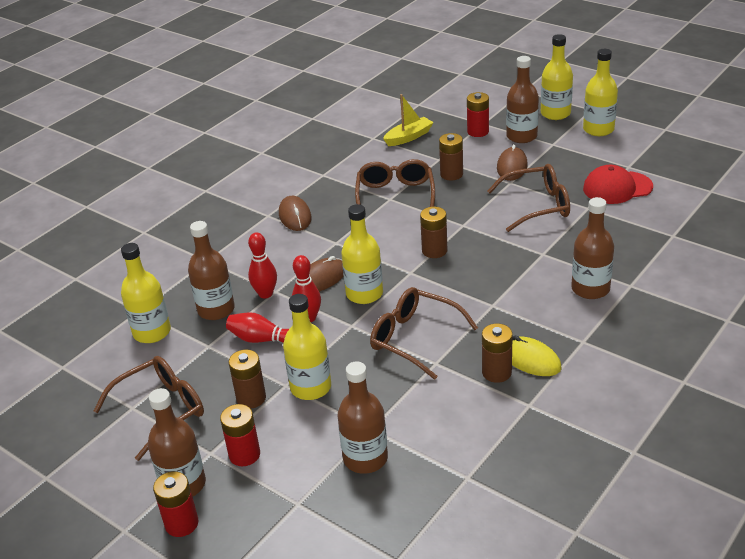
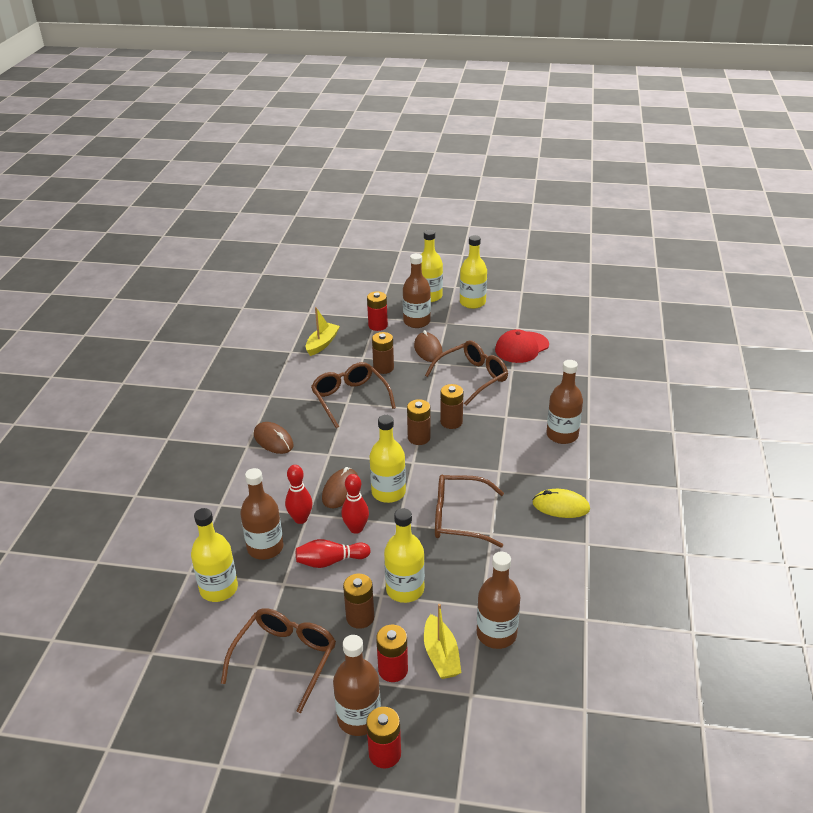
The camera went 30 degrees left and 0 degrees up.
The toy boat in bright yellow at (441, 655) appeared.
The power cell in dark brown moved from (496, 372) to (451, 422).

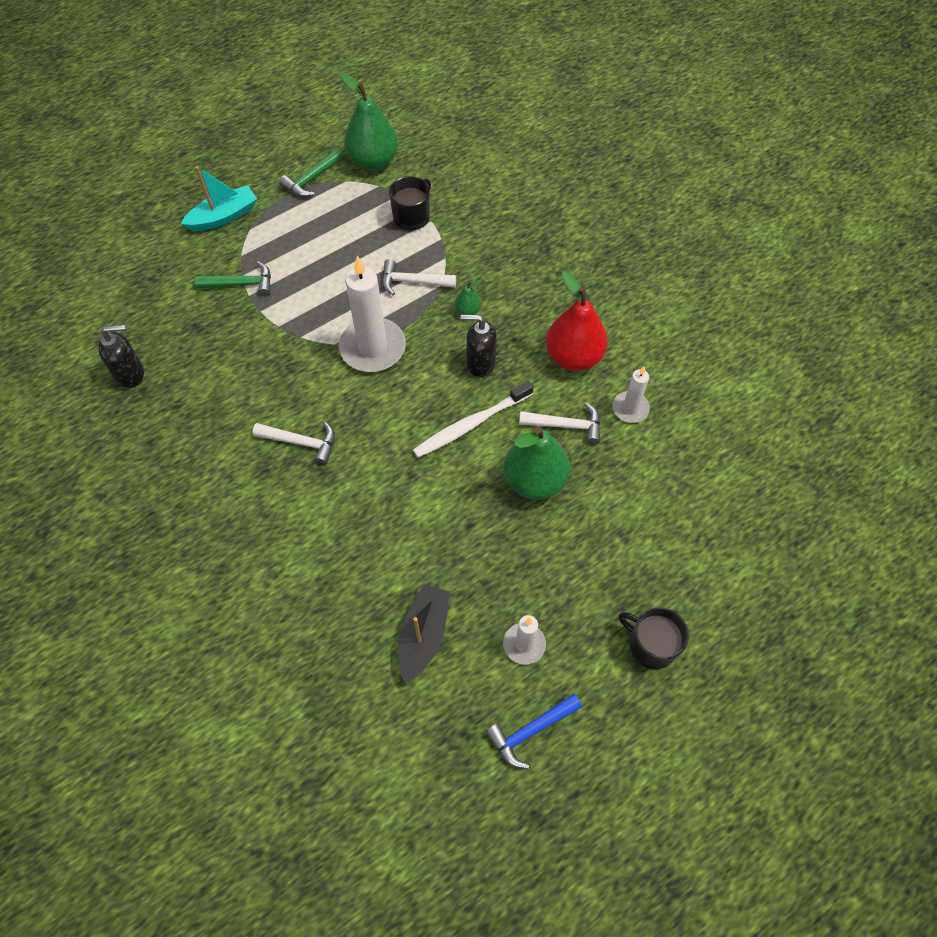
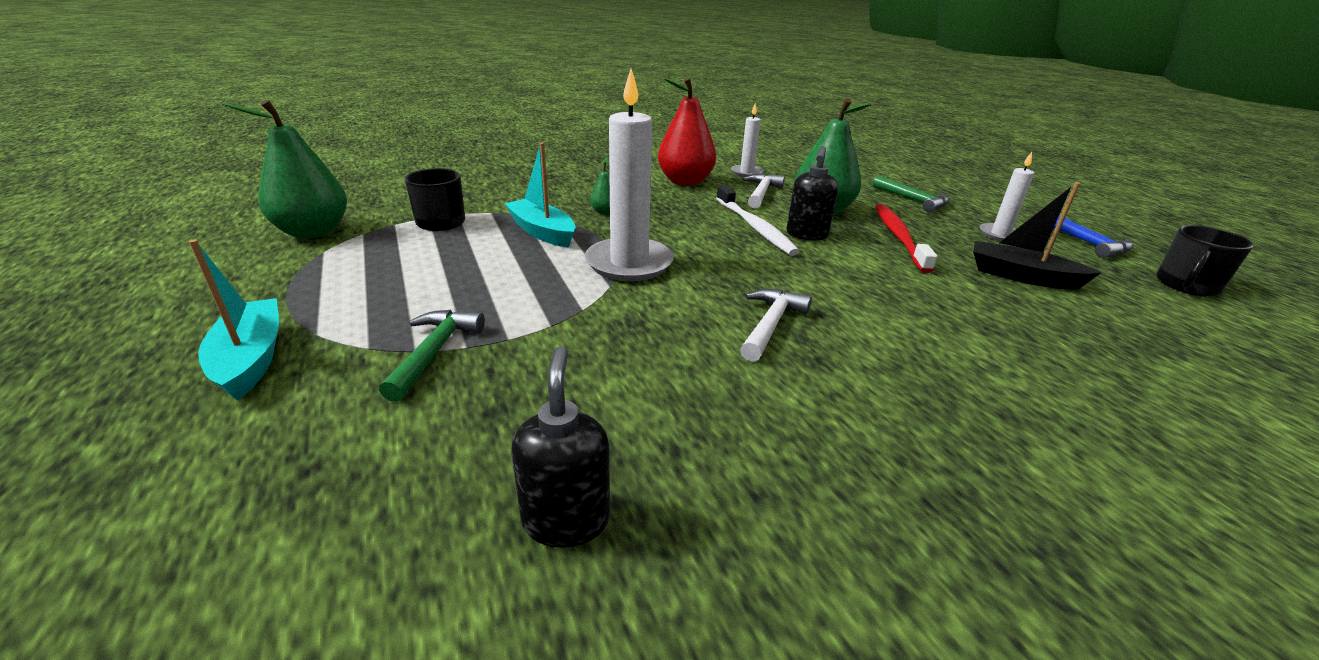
The camera went 80 degrees left and 30 degrees down.
The toothbrush in scarlet at (898, 237) appeared.
The claw hammer in leaf-green moved from (311, 179) to (913, 200).
The soap pump in black moved from (480, 363) to (806, 235).
The tea mug in black moved from (651, 645) to (1186, 285).
The claw hammer in white at (412, 282) was replaced by the toy boat in teal at (542, 232).

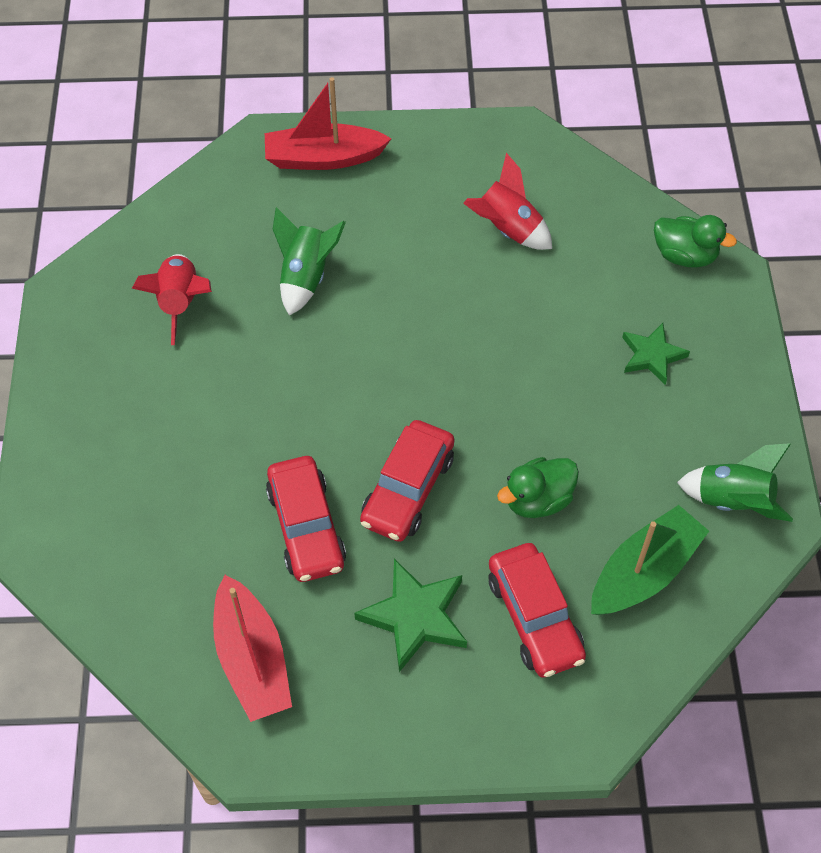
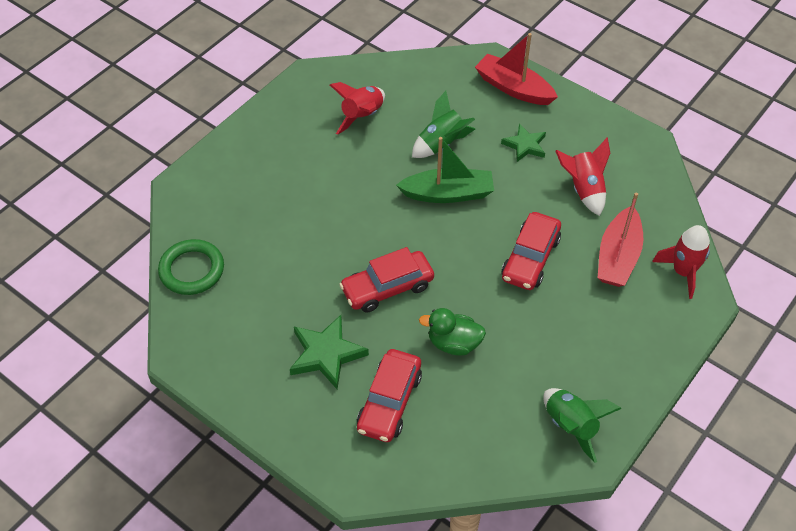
The camera went 40 degrees right and 5 degrees down.
The torus in leaf-green at (192, 270) appeared.
The toy boat in scarlet moved from (252, 659) to (618, 257).
The car in scarlet moved from (306, 527) to (530, 258).
The toy boat in leaf-green moved from (644, 572) to (448, 194).
The star in leaf-green moved from (652, 355) to (525, 145).
The rubber duck in leaf-green at (684, 255) was replaced by the rocket in scarlet at (683, 272).

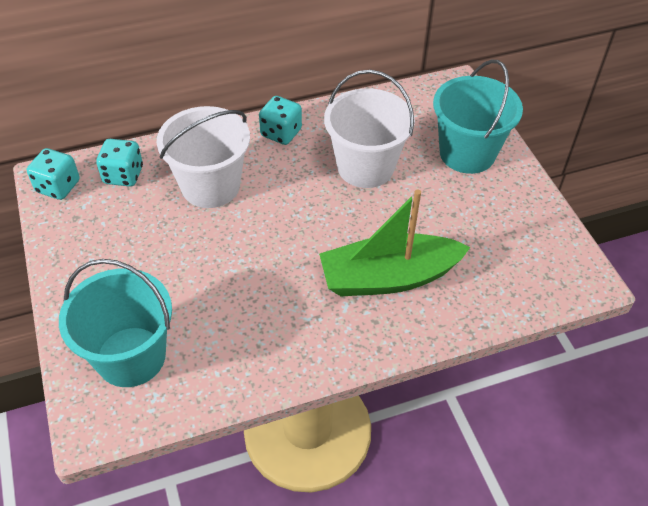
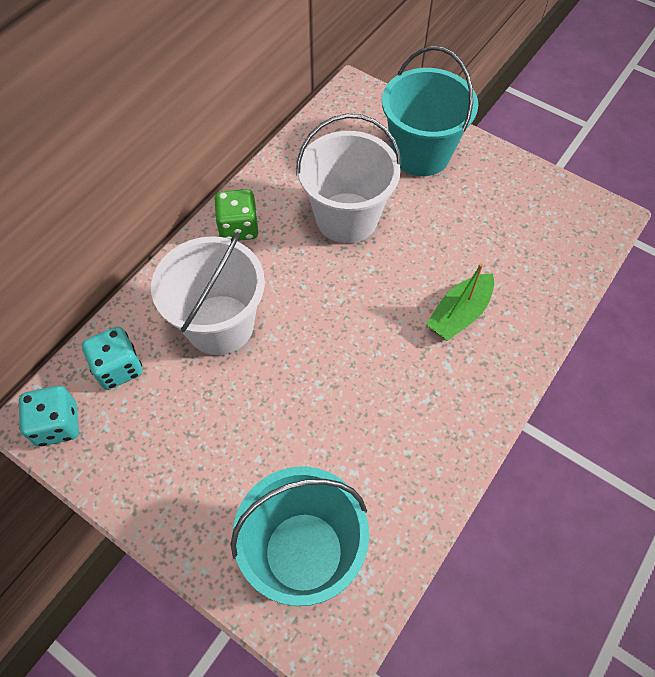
The camera went 35 degrees left and 10 degrees up.
The dice in teal at (281, 133) became the dice in leaf-green at (238, 228).
The toy boat in leaf-green at (388, 277) changed to 0.58 times the size.

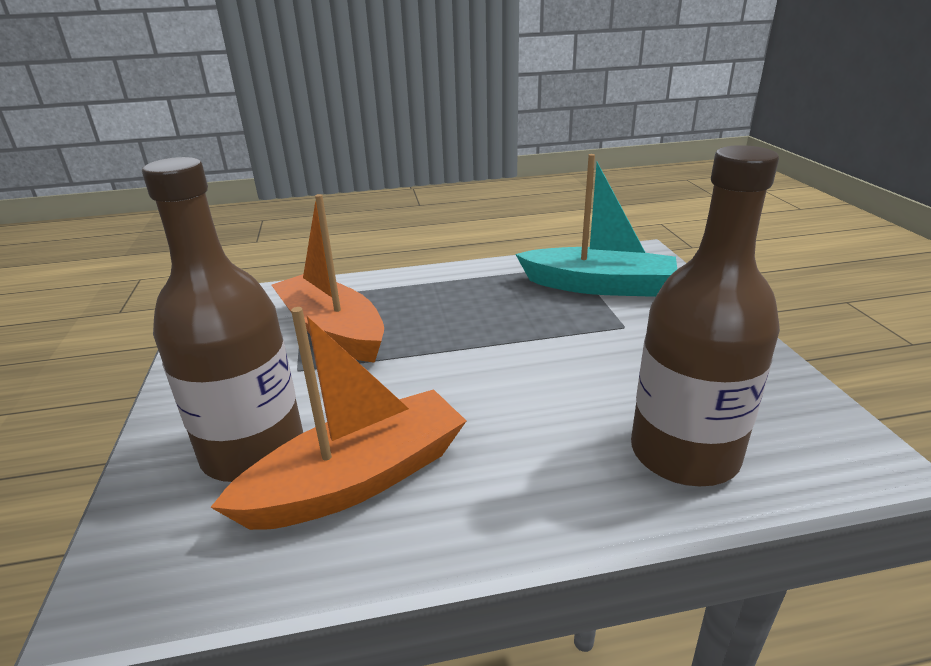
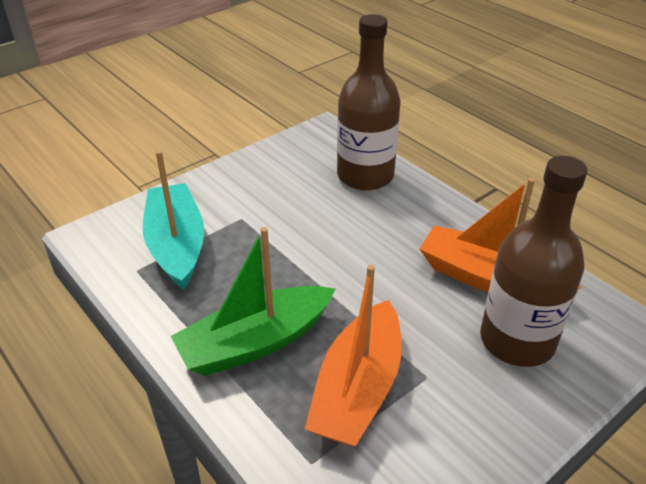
The camera went 120 degrees left and 10 degrees up.
The toy boat in leaf-green at (255, 342) appeared.

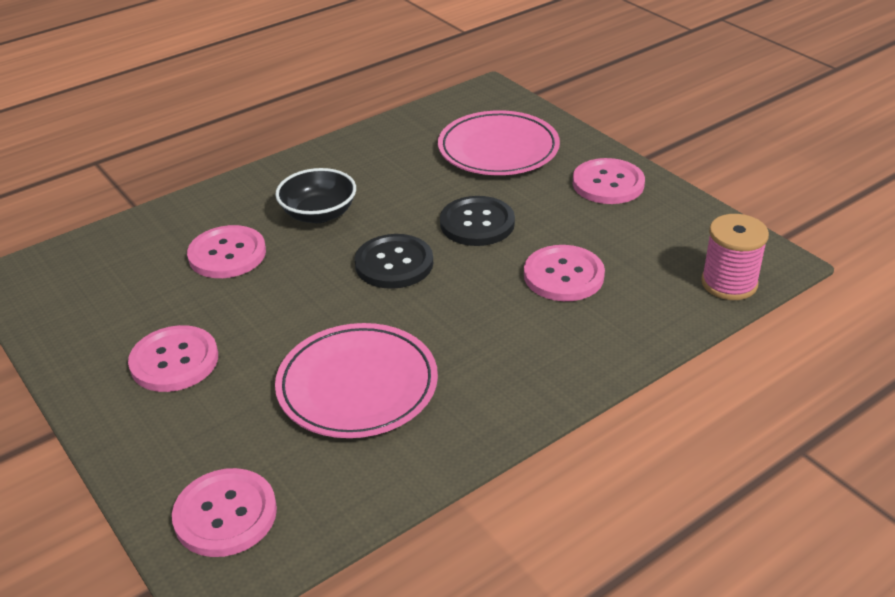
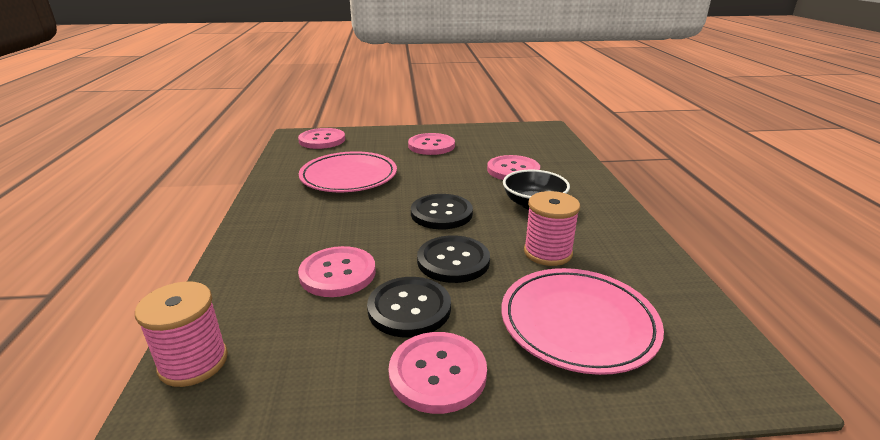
The camera went 120 degrees right and 10 degrees down.
The button in black at (409, 308) appeared.
The bobbin in rosy at (547, 252) appeared.

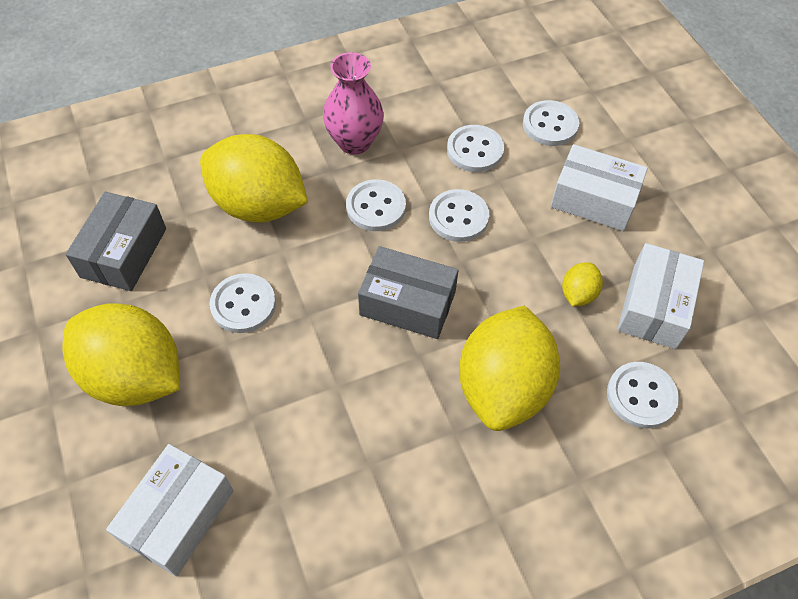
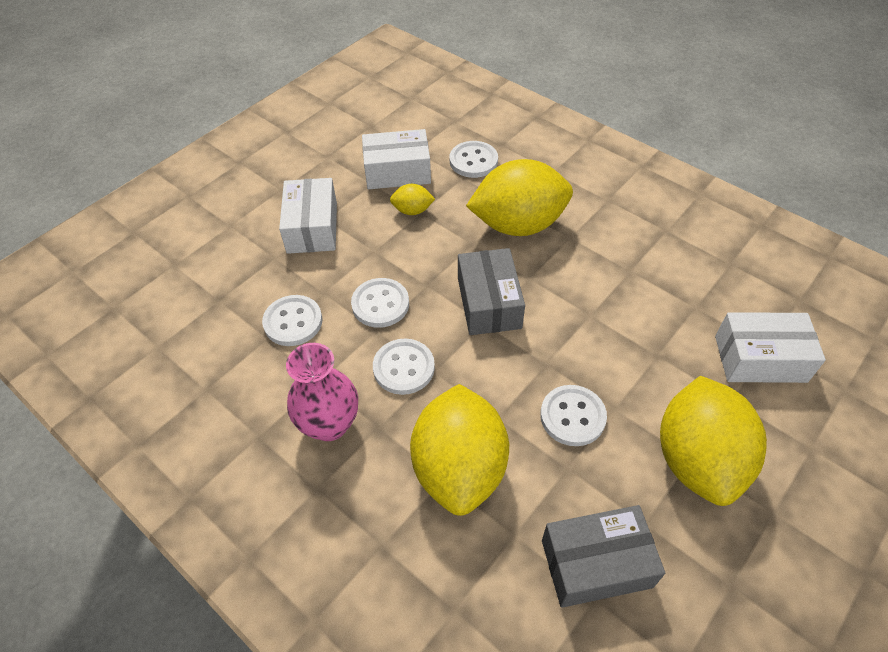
The camera went 115 degrees left and 5 degrees down.
The button in white at (550, 125) disappeared.

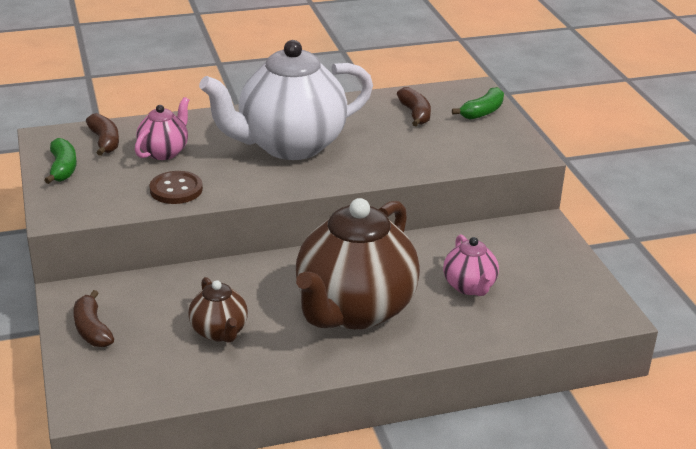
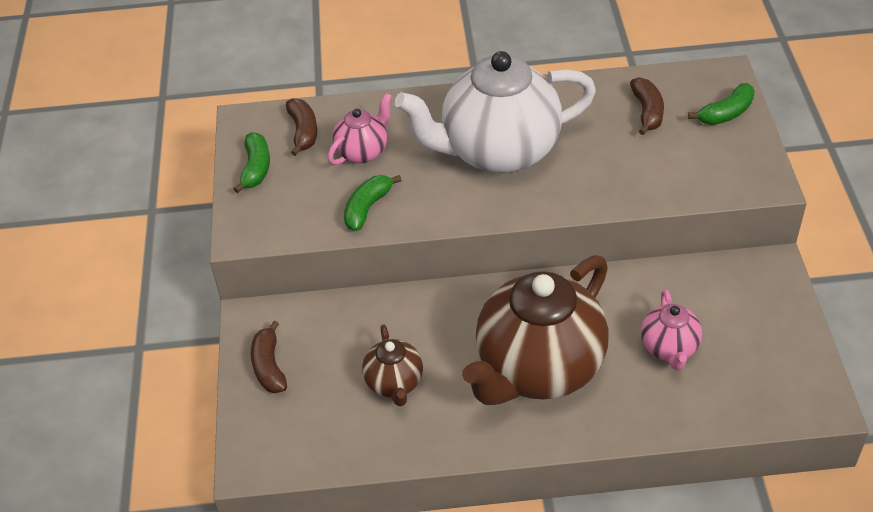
The camera went 15 degrees right and 15 degrees up.
The button in dark brown at (176, 189) was replaced by the banana in leaf-green at (367, 208).

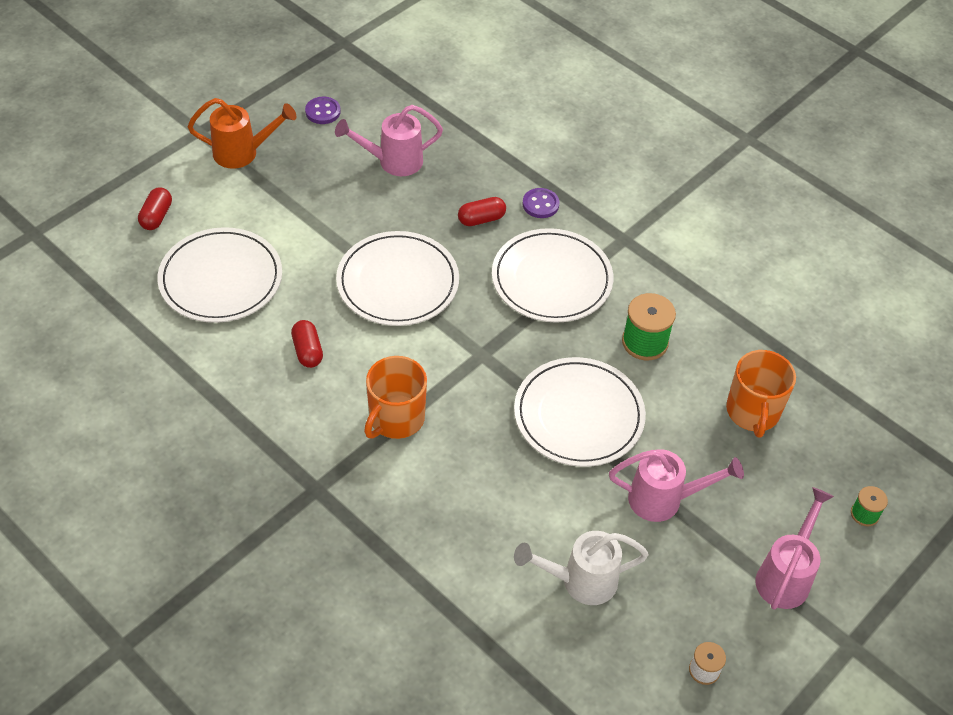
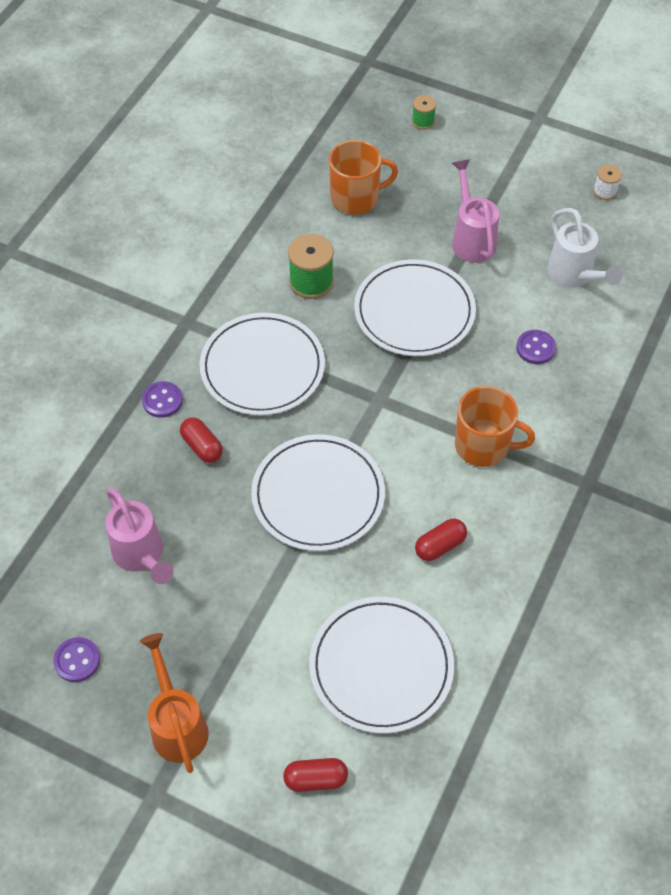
The camera went 105 degrees left and 5 degrees up.
The watering can in rosy at (786, 575) disappeared.
The button in purple at (535, 348) appeared.

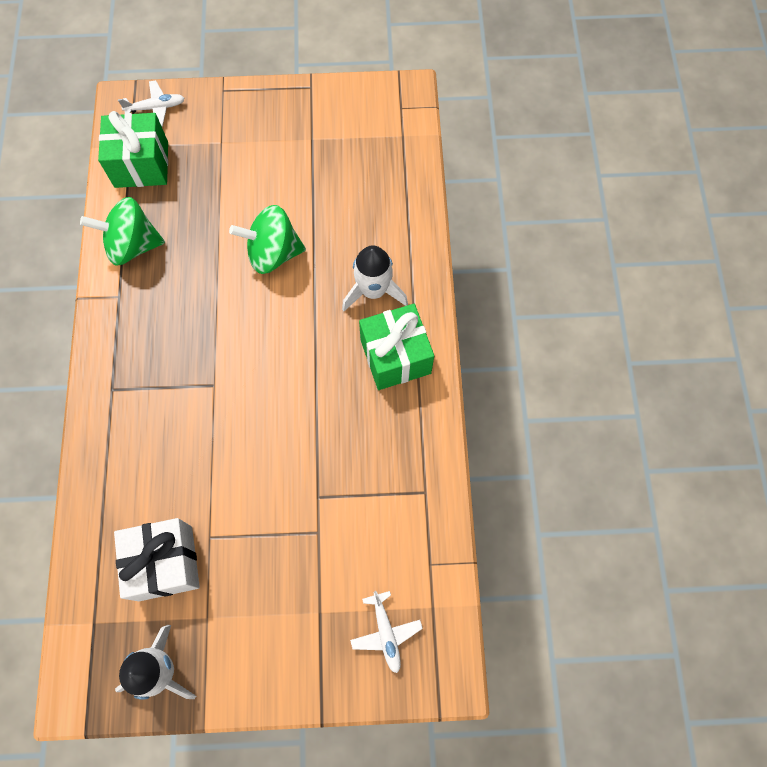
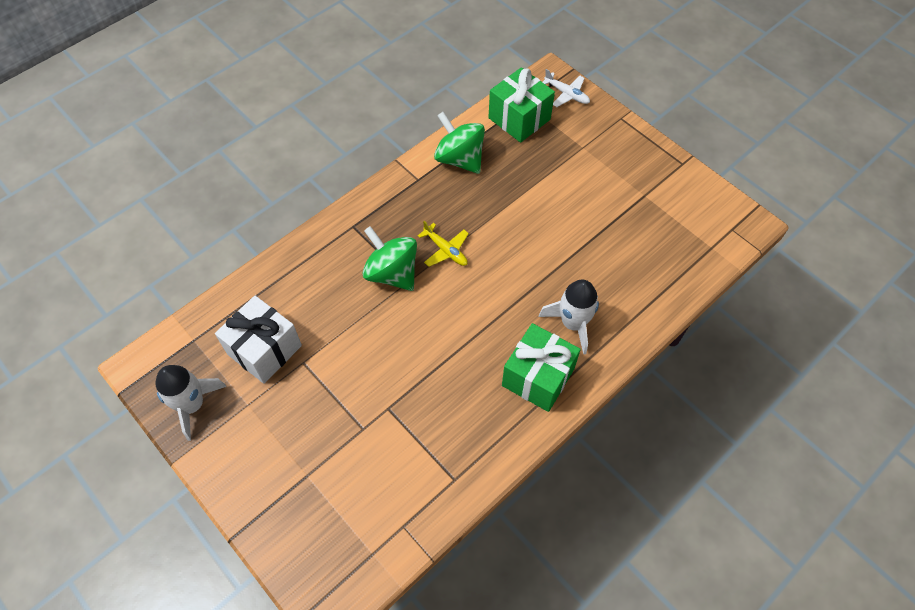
The camera went 50 degrees right and 10 degrees down.
The toy plane in white at (386, 632) disappeared.
The toy plane in bright yellow at (445, 250) appeared.
The toy top in leaf-green moved from (273, 253) to (392, 273).

